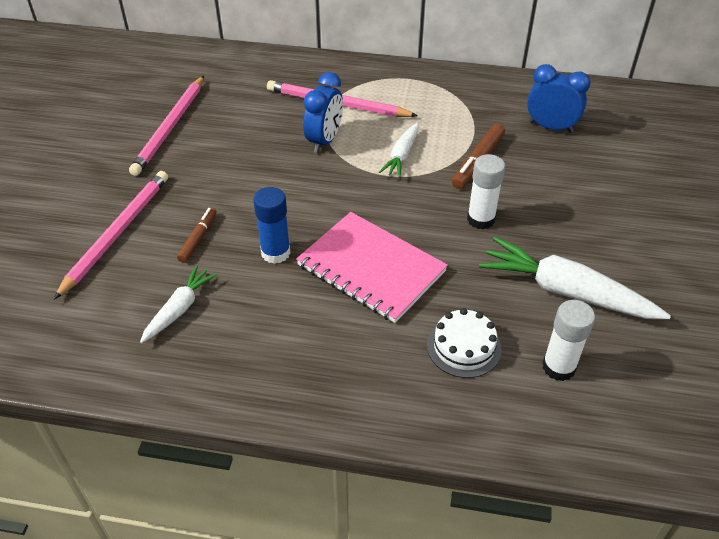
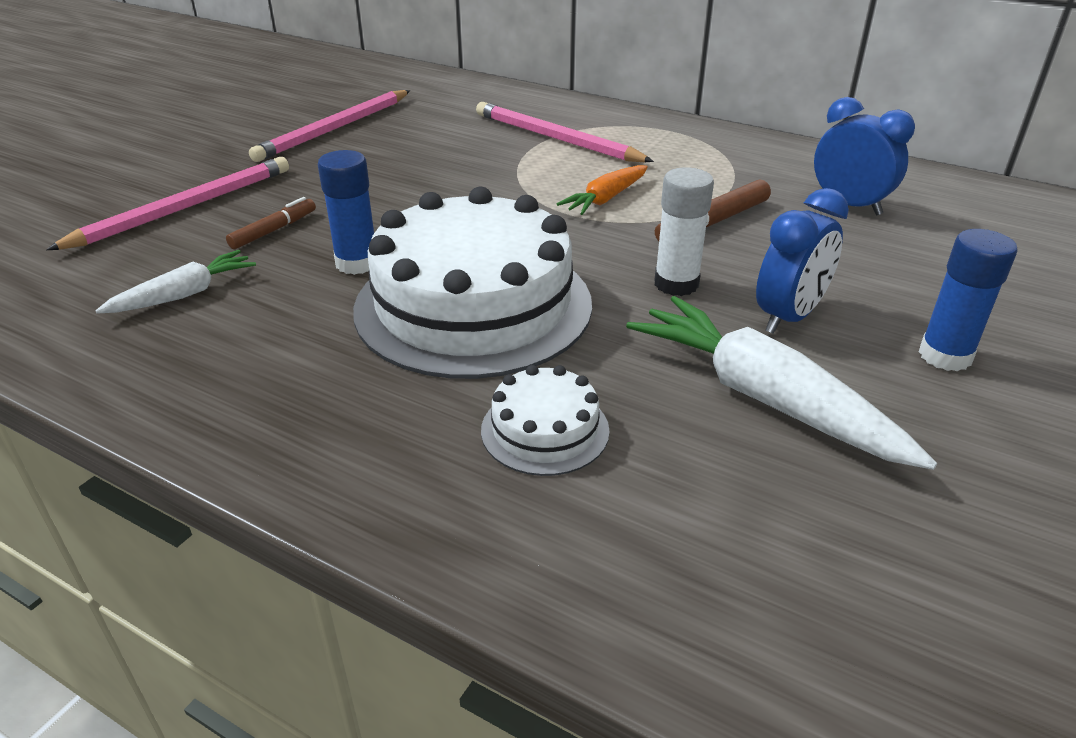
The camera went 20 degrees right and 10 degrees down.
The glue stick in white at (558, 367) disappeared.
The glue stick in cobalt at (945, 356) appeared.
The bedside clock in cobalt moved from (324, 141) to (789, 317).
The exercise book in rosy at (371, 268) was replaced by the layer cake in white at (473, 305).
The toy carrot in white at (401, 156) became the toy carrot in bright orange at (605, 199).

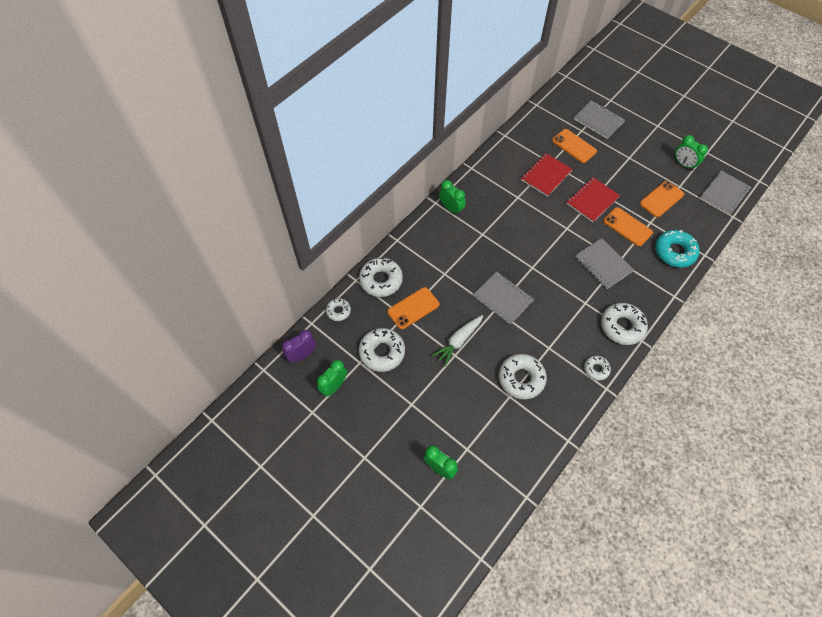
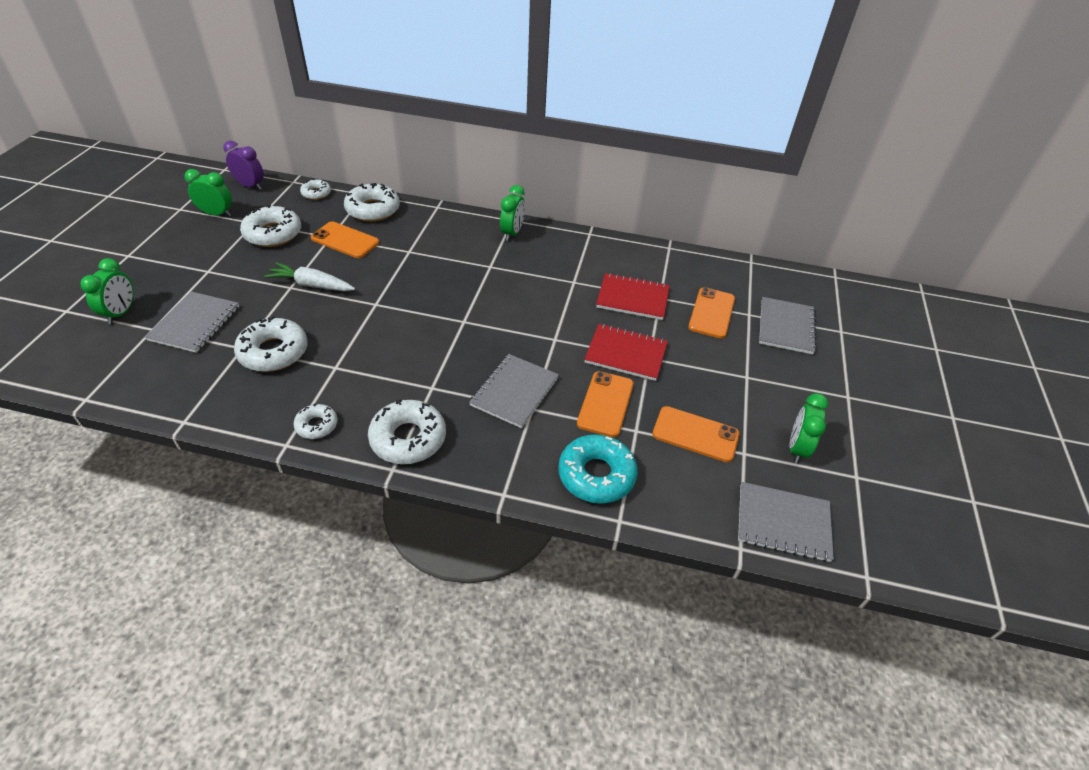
The camera went 60 degrees right and 15 degrees down.
The exercise book in grey moved from (503, 298) to (195, 323).

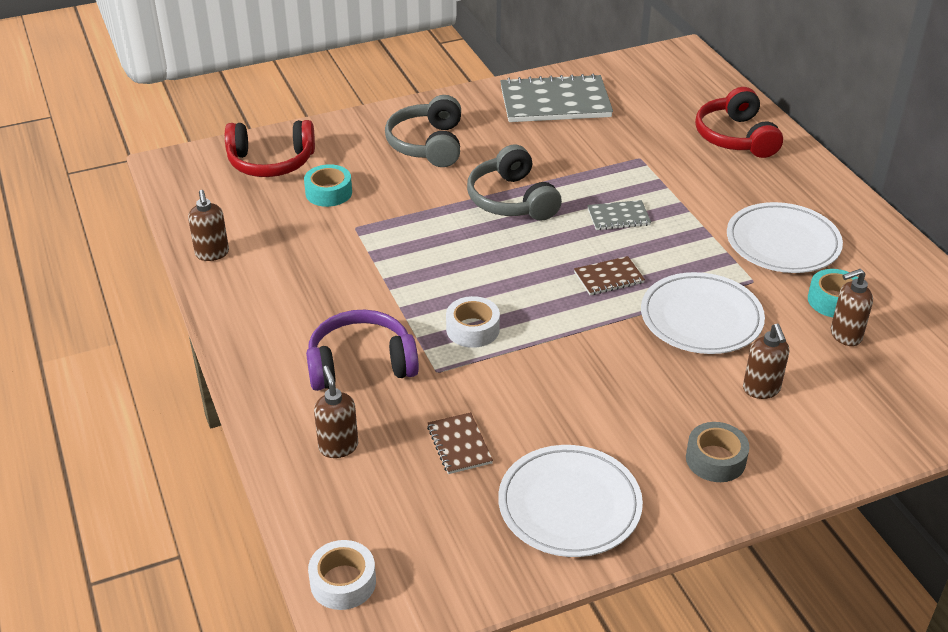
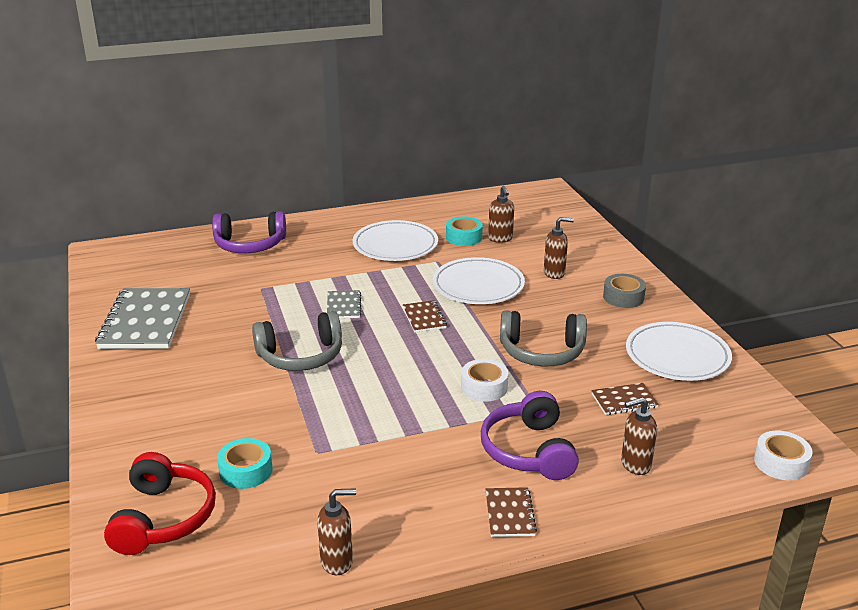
The camera went 85 degrees left and 10 degrees down.
The exercise book in dark brown at (510, 514) appeared.
The over-ear headphones in grey moved from (428, 144) to (542, 352).
The over-ear headphones in scarlet at (735, 137) became the over-ear headphones in purple at (250, 245).

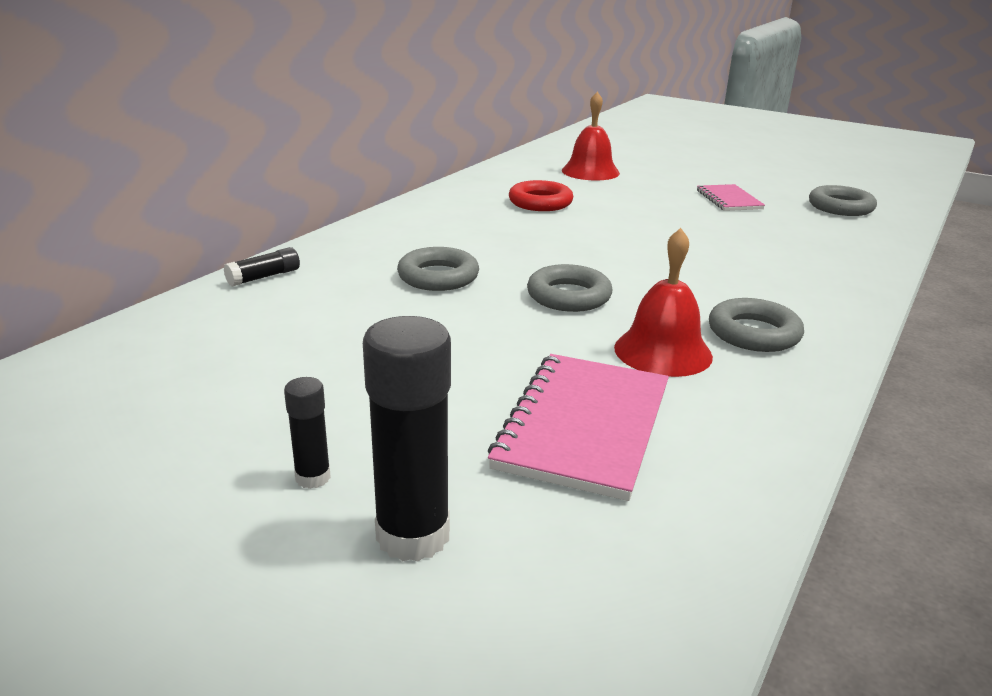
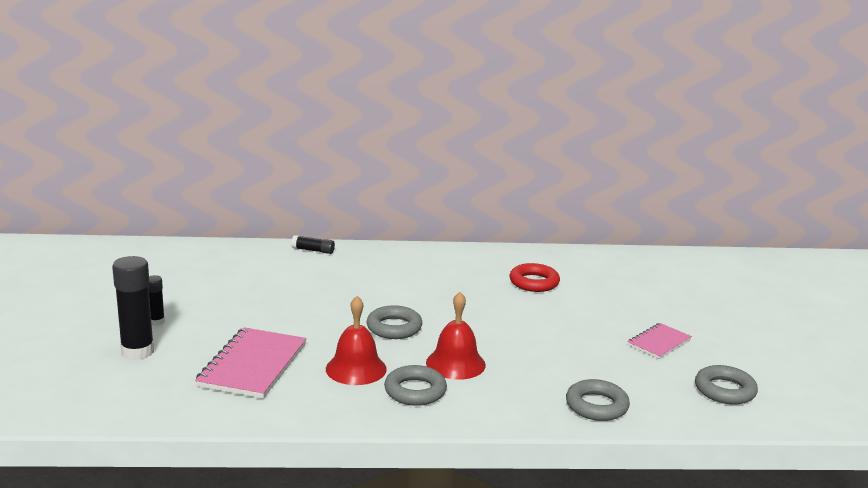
The camera went 55 degrees right and 5 degrees down.
The torus in grey moved from (438, 277) to (596, 406).
The hand bell in scarlet moved from (590, 171) to (455, 363).
The exercise book in rosy at (583, 426) turned 60 degrees counterclockwise.

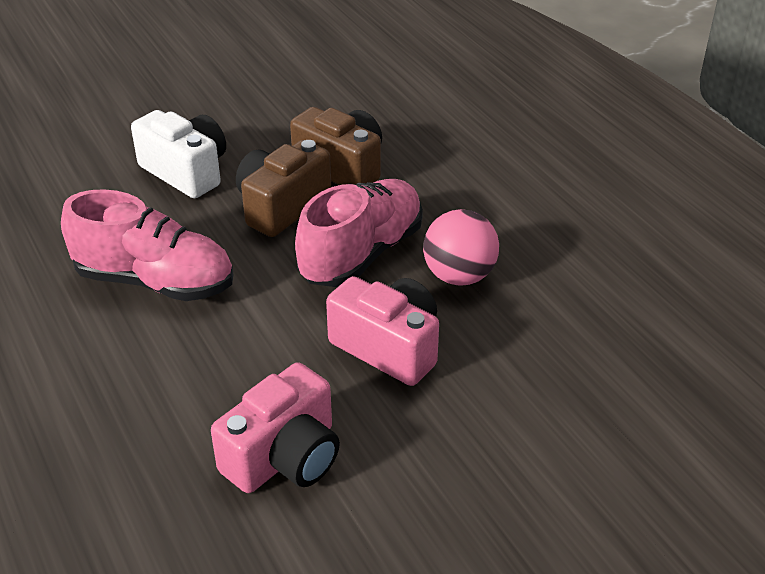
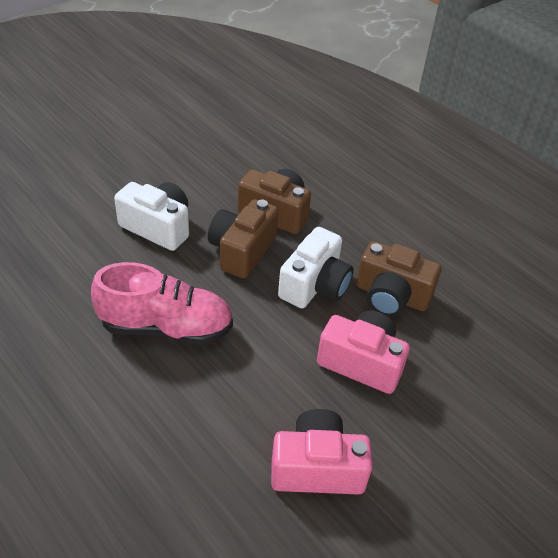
The camera went 15 degrees left and 5 degrees up.
The lace-up shoe in rosy at (361, 254) was replaced by the compact camera in white at (315, 285).
The ball in rosy at (459, 276) was replaced by the compact camera in dark brown at (391, 296).
The compact camera in rosy at (284, 457) turned 120 degrees counterclockwise.

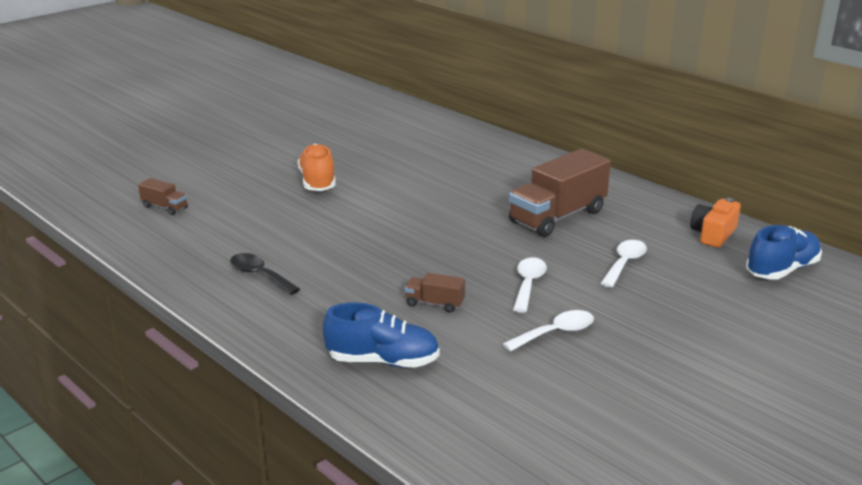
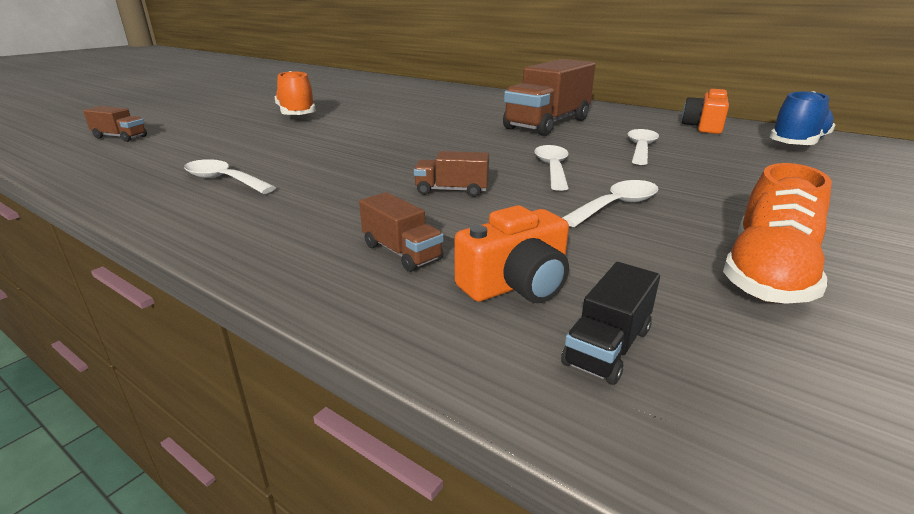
The camera went 10 degrees left and 0 degrees up.
The compact camera in bright orange at (516, 284) appeared.
The lorry in black at (607, 346) appeared.
The lace-up shoe in bright orange at (767, 275) appeared.
The lace-up shoe in cobalt at (383, 361) was replaced by the lorry in dark brown at (402, 252).
The tablespoon in black at (260, 275) became the tablespoon in white at (224, 180).

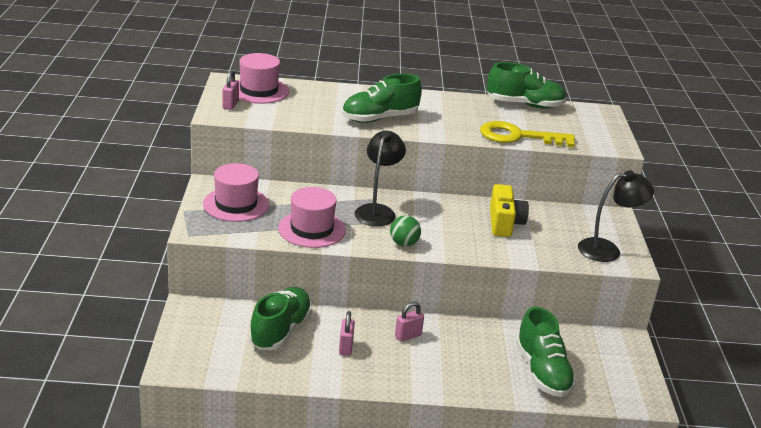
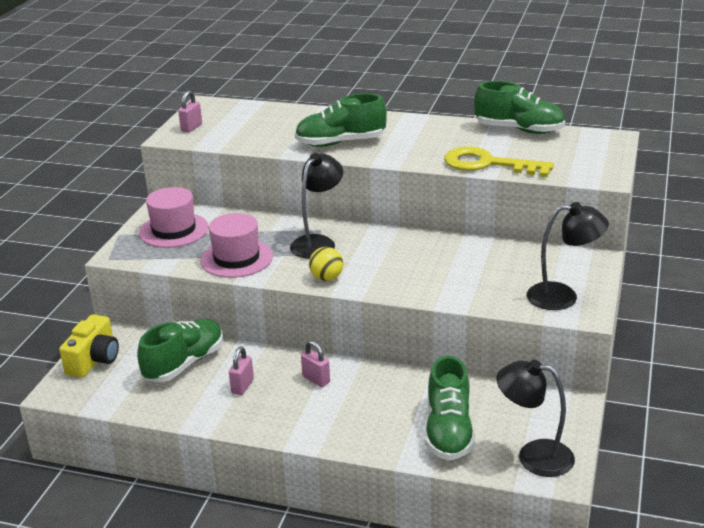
The camera went 20 degrees right and 0 degrees up.
The hat in rosy at (259, 90) disappeared.
The desk lamp in black at (534, 456) appeared.
The compact camera in bright yellow moved from (504, 223) to (94, 360).
The ball in leaf-green at (404, 243) became the ball in bright yellow at (327, 278).
The lock in rosy at (408, 336) turned 60 degrees clockwise.

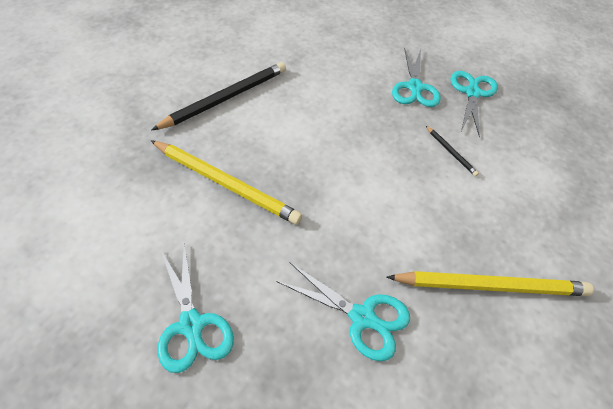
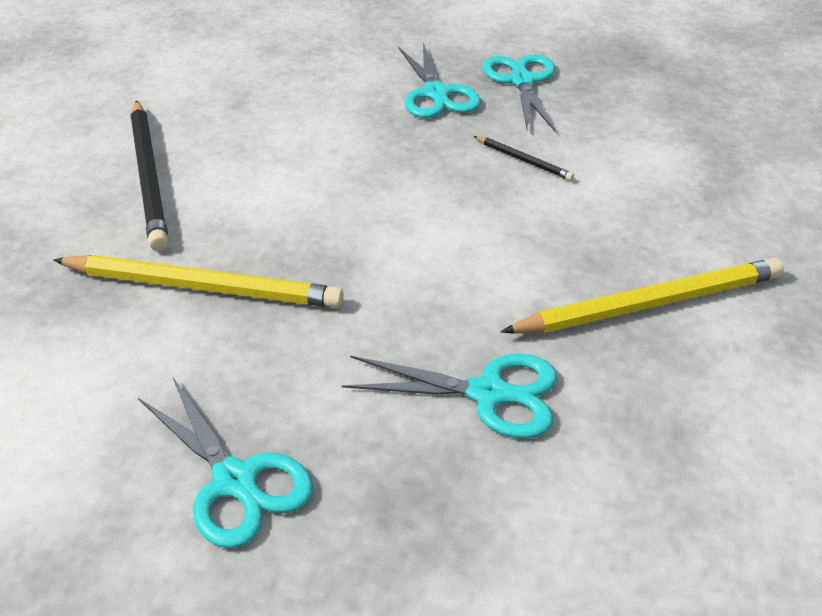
The camera went 15 degrees left and 10 degrees down.
The wooden pencil in black at (225, 98) turned 135 degrees clockwise.

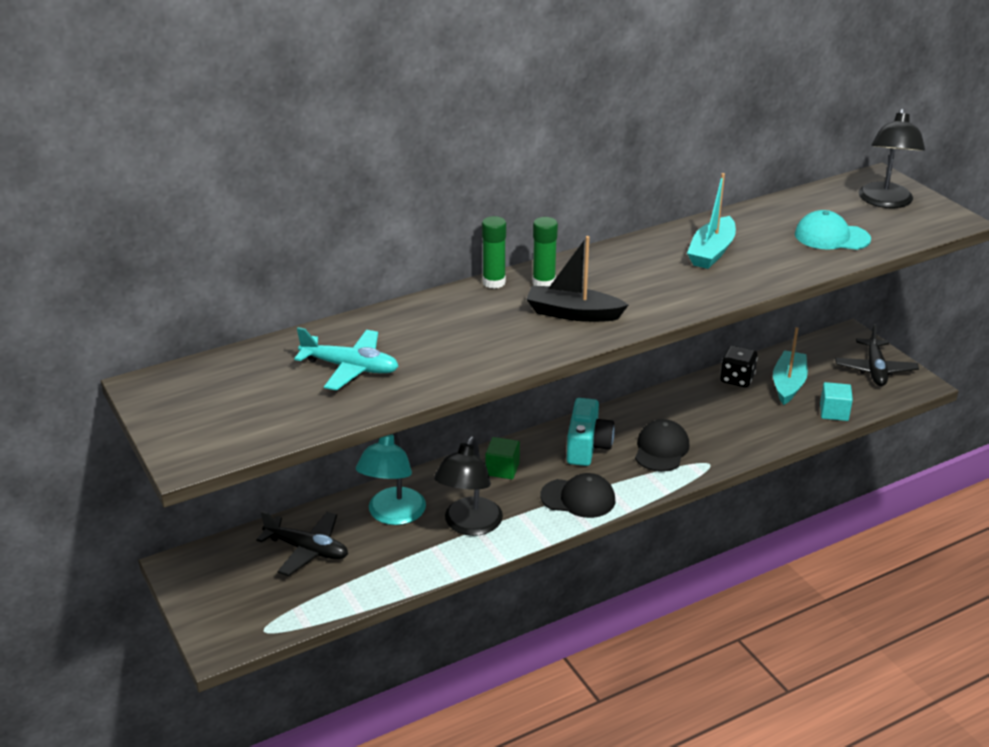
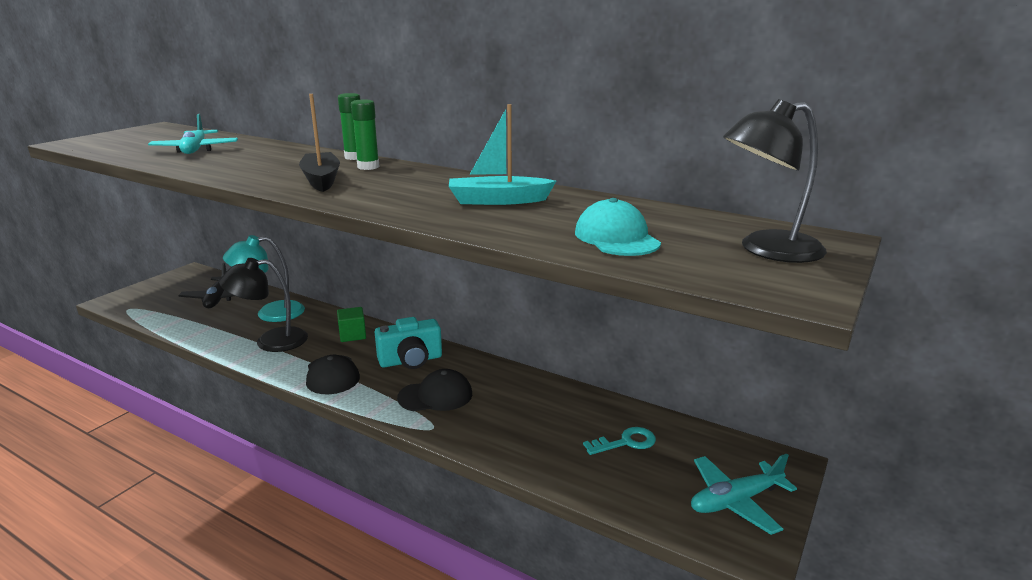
The camera went 60 degrees right and 10 degrees down.
The dice in black at (737, 379) disappeared.
The solid cube in teal at (834, 412) disappeared.
The toy boat in teal at (788, 384) was replaced by the latchkey in teal at (625, 442).
The toy plane in black at (875, 370) became the toy plane in teal at (735, 501).

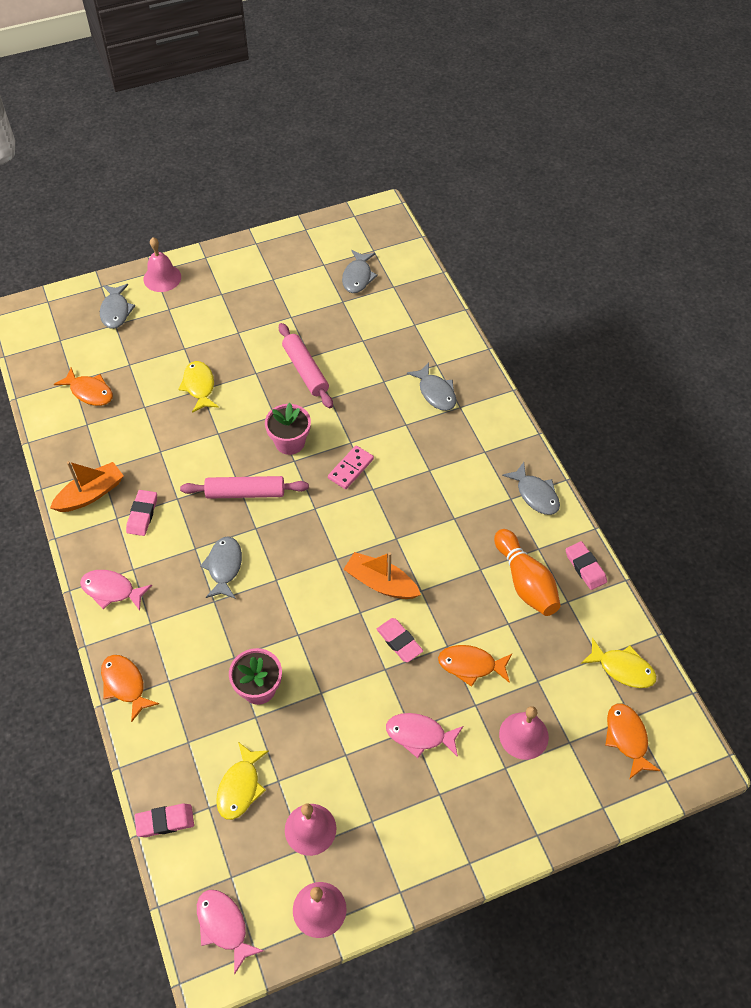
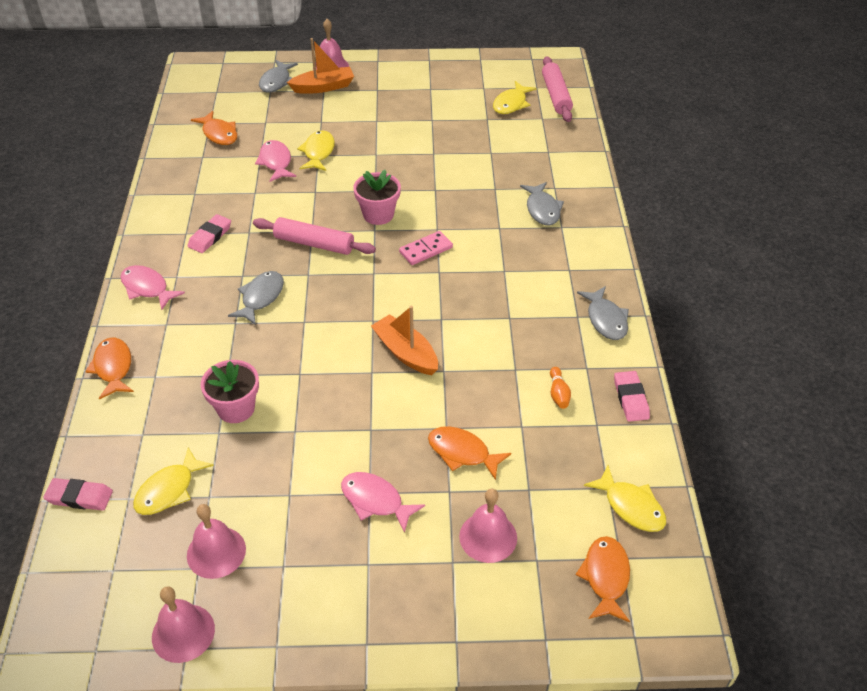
The camera went 20 degrees right and 10 degrees down.
The pencil eraser in rosy at (399, 641) disappeared.
The toy boat in bright orange moved from (90, 494) to (323, 87).
The fish figure in rosy moved from (224, 926) to (276, 162).
The rolling pin in rosy moved from (305, 370) to (556, 95).
The fish figure in grey at (358, 277) became the fish figure in bright yellow at (511, 104).
The tenpin in bright orange at (525, 582) changed to 0.46 times the size.

